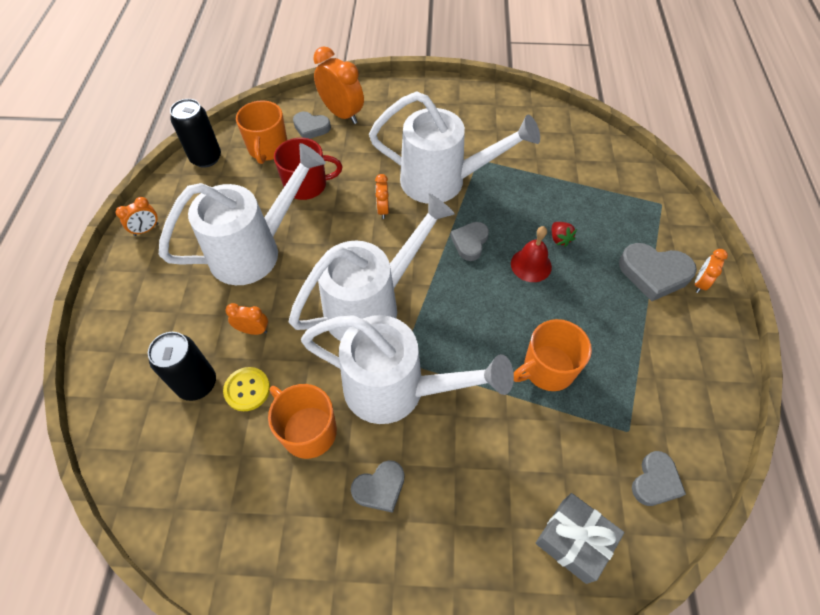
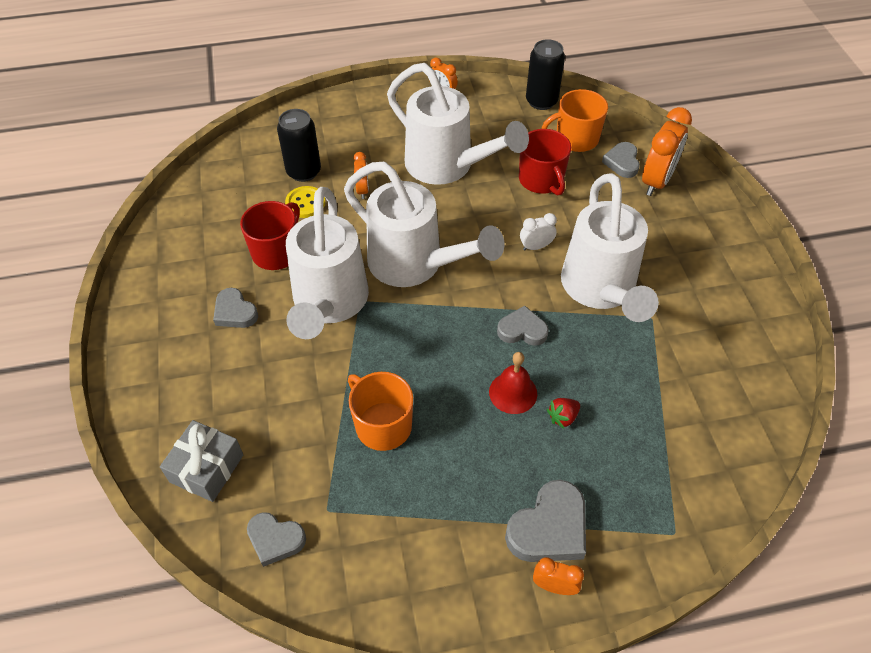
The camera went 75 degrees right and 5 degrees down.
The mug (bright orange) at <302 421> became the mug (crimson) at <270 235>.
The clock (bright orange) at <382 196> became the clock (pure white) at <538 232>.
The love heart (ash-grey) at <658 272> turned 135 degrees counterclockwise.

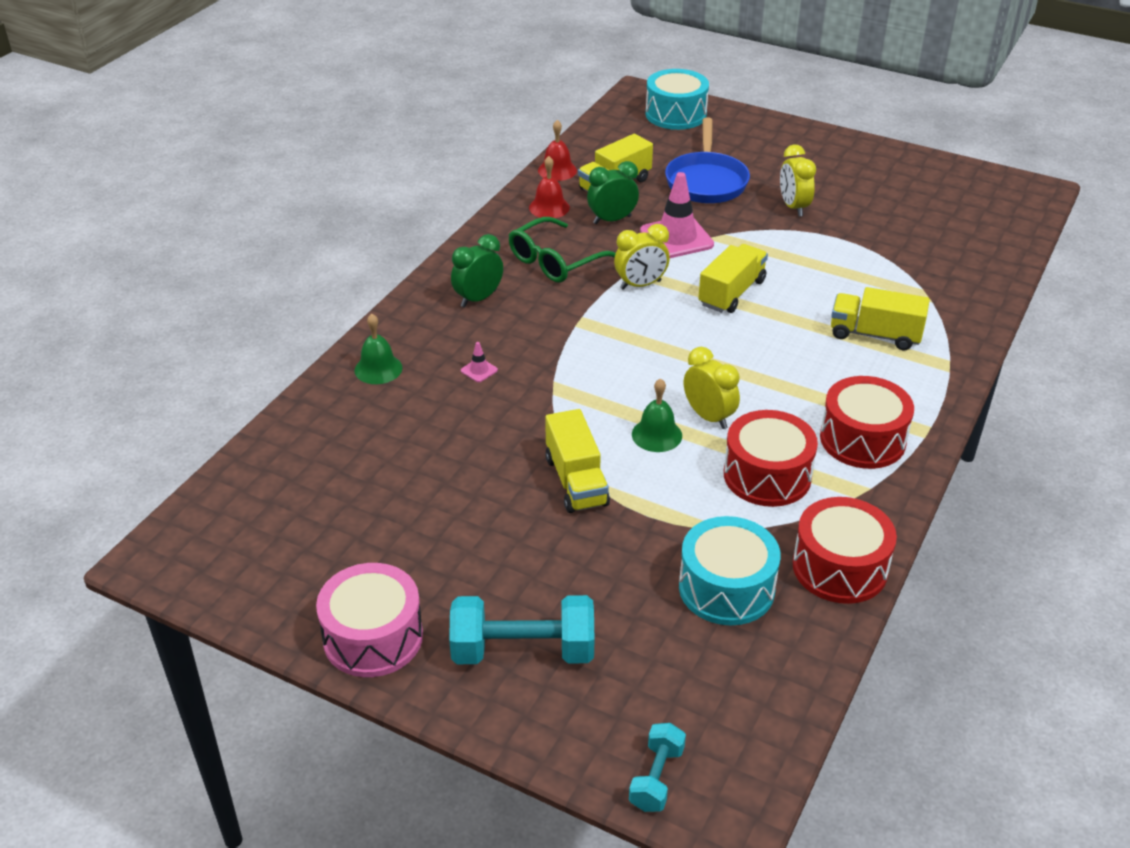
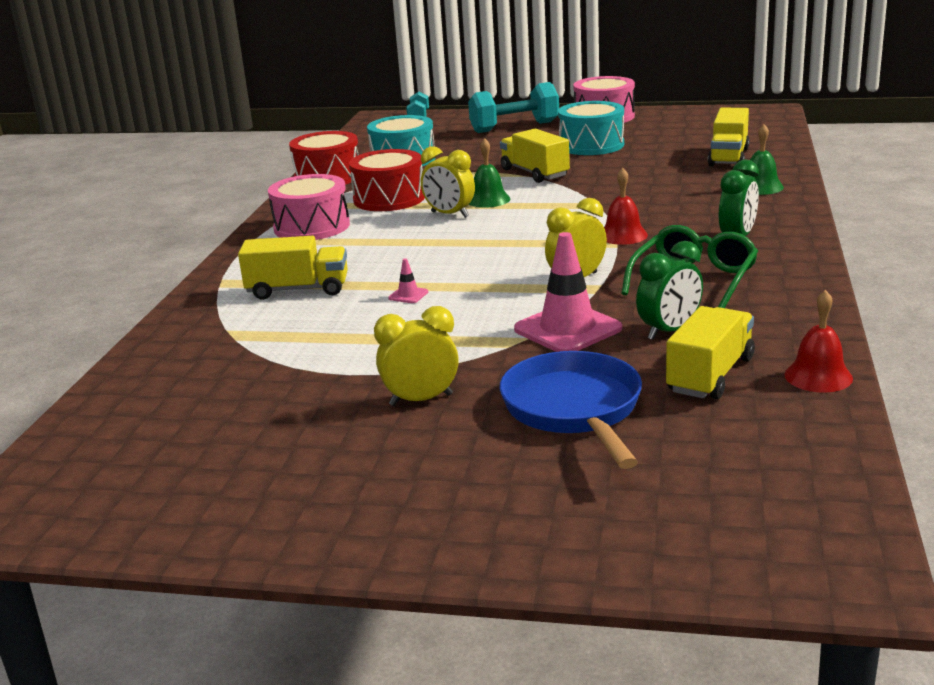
The camera went 165 degrees right and 15 degrees down.
The traffic cone (rosy) moved from <479 362> to <408 280>.
The hand bell (crimson) moved from <549 187> to <626 206>.
The drum (turquoise) moved from <677 99> to <591 128>.
The lorry (yellow) moved from <733 278> to <728 137>.
The clock (yellow) at <798 180> turned 75 degrees counterclockwise.
The drum (crimson) at <867 422> became the drum (rosy) at <309 207>.

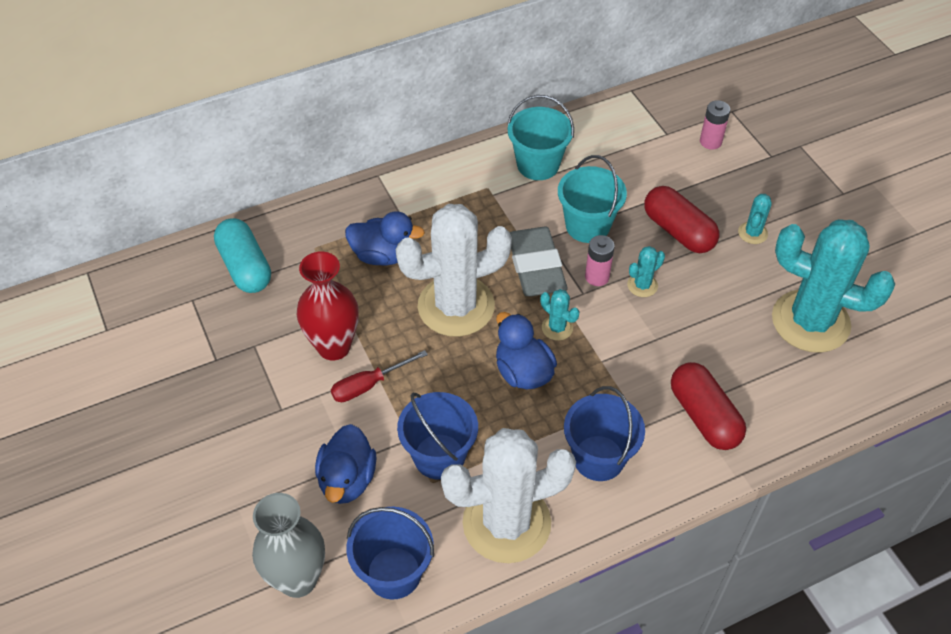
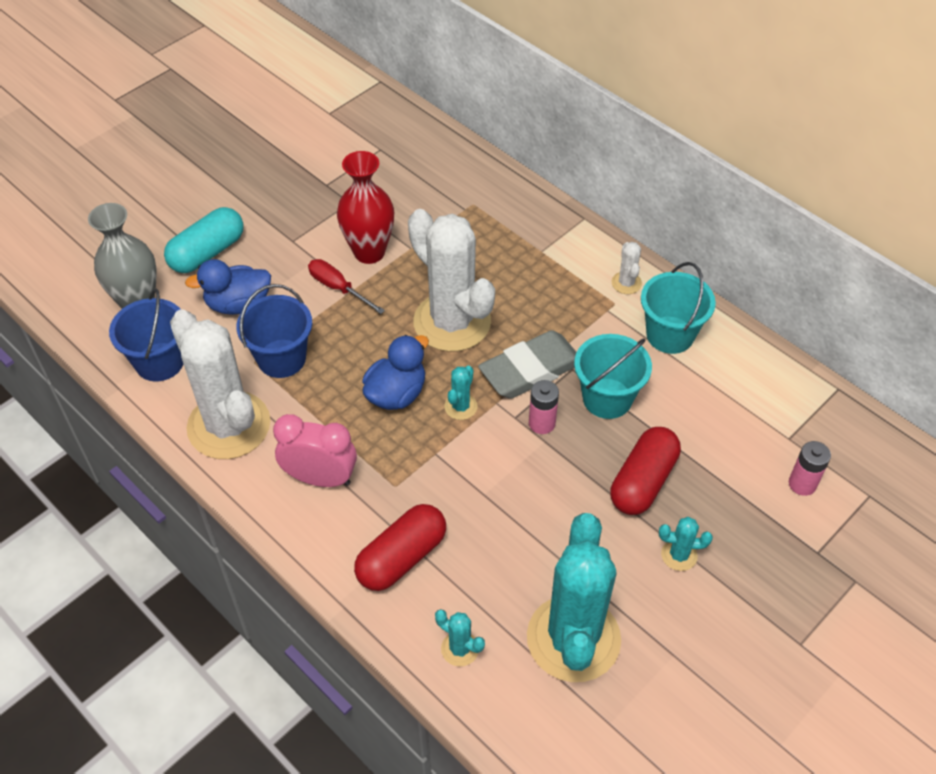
The camera went 70 degrees right and 0 degrees up.
The capsule (turquoise) moved from <242 255> to <204 240>.
The toy duck (blue) at <385 238> disappeared.
The sand bucket (blue) at <604 433> was replaced by the clock (rosy) at <315 450>.
The prickly plant (turquoise) moved from <646 271> to <460 638>.
The prickly plant (pure white) at <627 268> appeared.

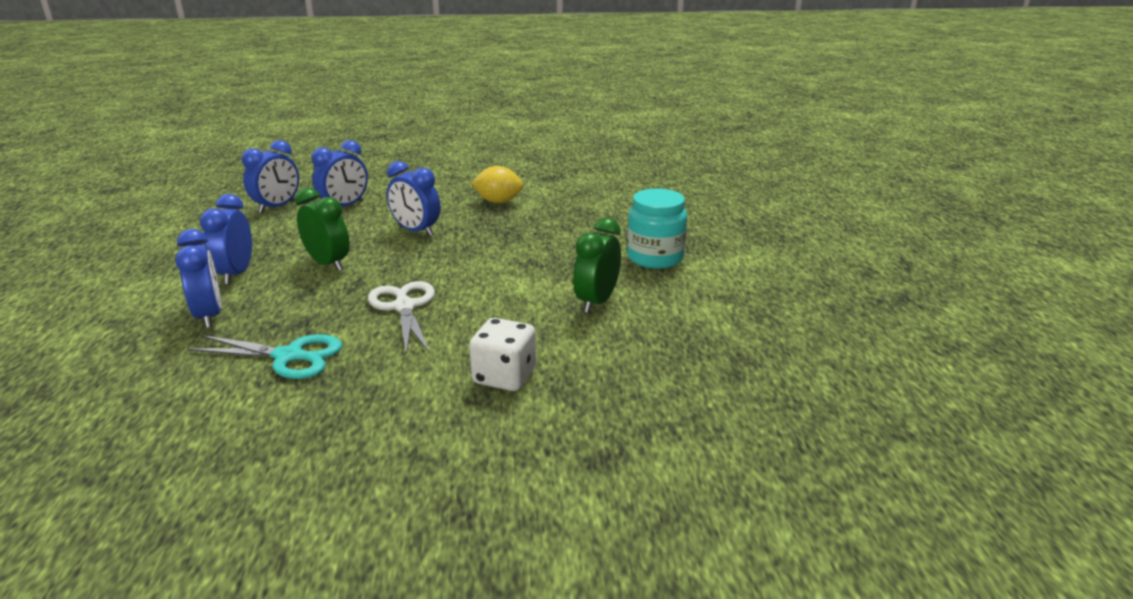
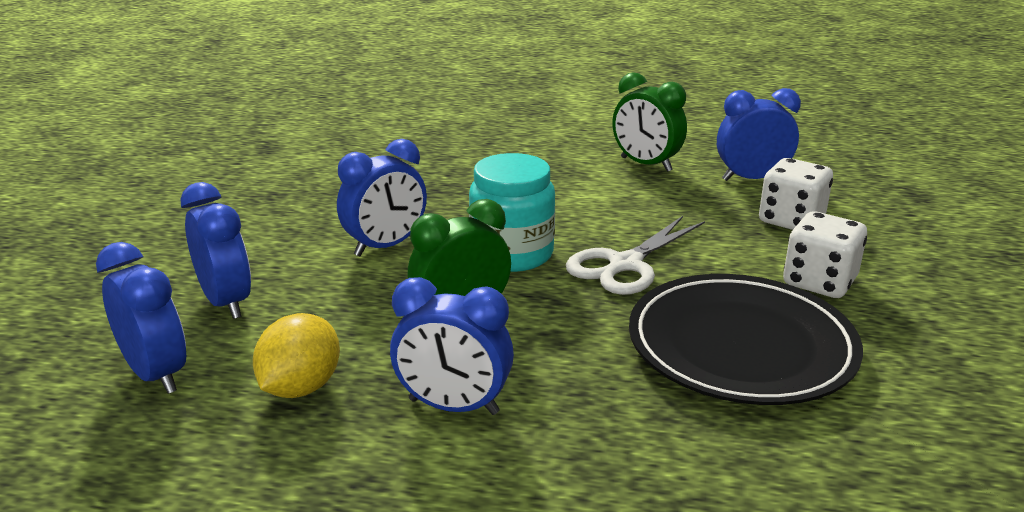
The camera went 75 degrees left and 0 degrees up.
The clock (blue) moved from <198 278> to <759 134>.
The scissors (turquoise) at <264 356> was replaced by the plate (ebony) at <746 339>.
The scissors (pure white) at <401 317> turned 45 degrees counterclockwise.
The citrus fruit (yellow) moved from <497 184> to <296 355>.
The preserve jar (turquoise) moved from <657 228> to <512 212>.
The game die (pure white) at <825 255> appeared.

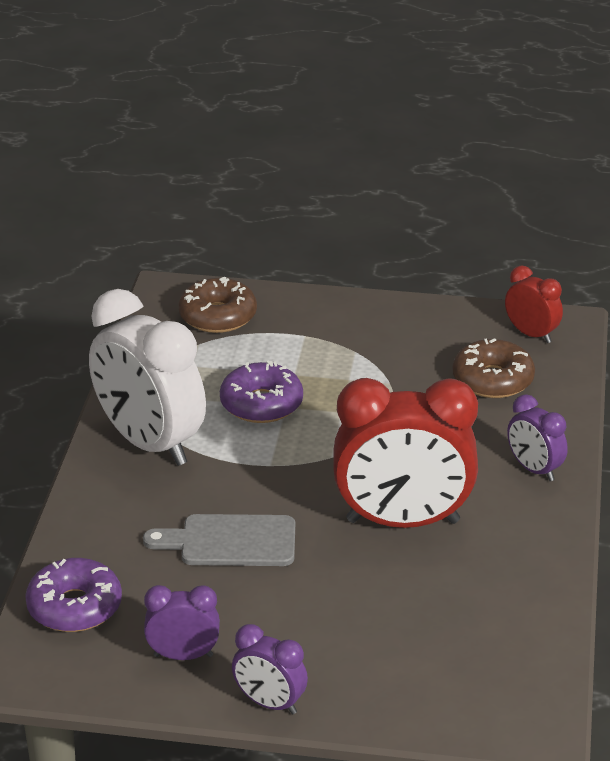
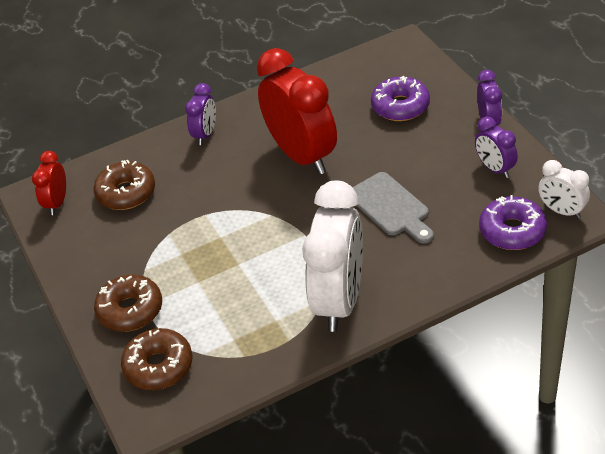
The camera went 120 degrees left and 10 degrees up.
The glazed donut (royal purple) moved from <261 391> to <400 98>.
The glazed donut (russet) at <128 303> appeared.
The clock (pure white) at <564 189> appeared.

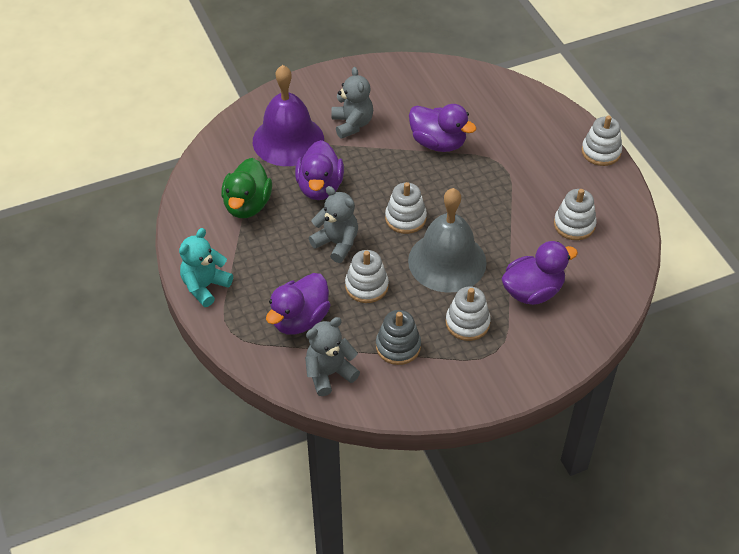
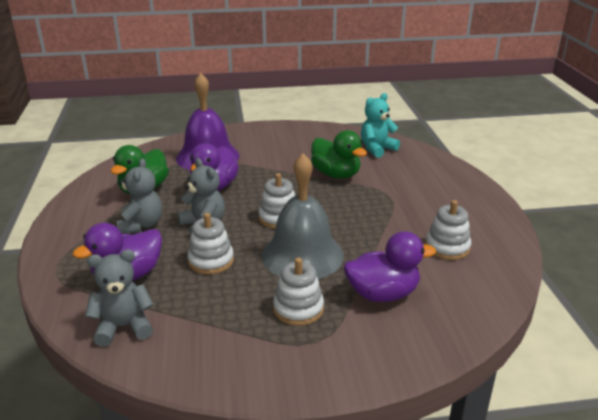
The camera went 15 degrees right and 20 degrees down.
The teddy (turquoise) moved from <206 267> to <380 125>.
The teddy (ash-grey) moved from <352 103> to <139 196>.
The ring stacker (ash-grey) at <398 337> disappeared.
The toy duck (royal purple) at <442 128> became the toy duck (green) at <339 154>.
The ring stacker (pure white) at <602 140> disappeared.

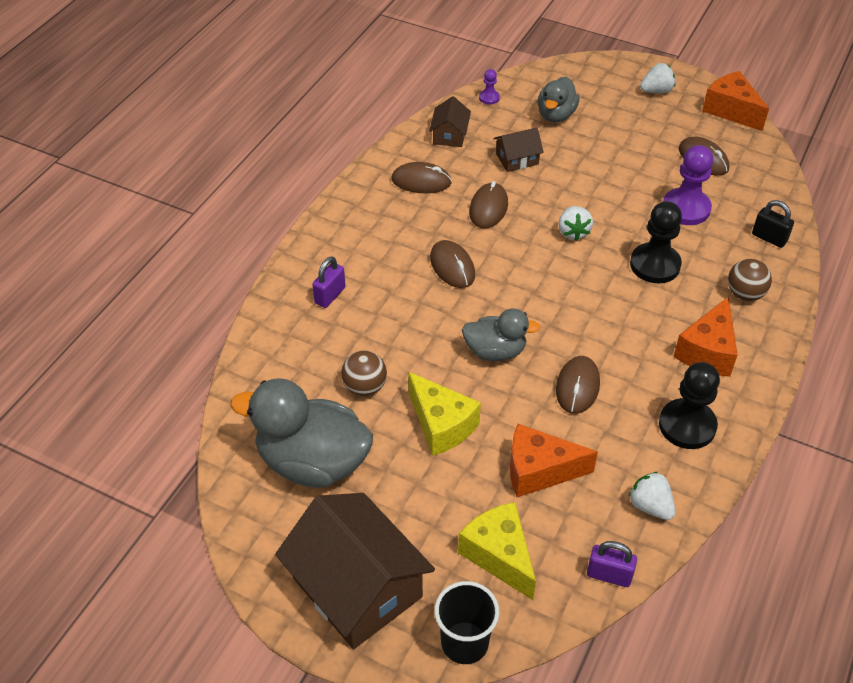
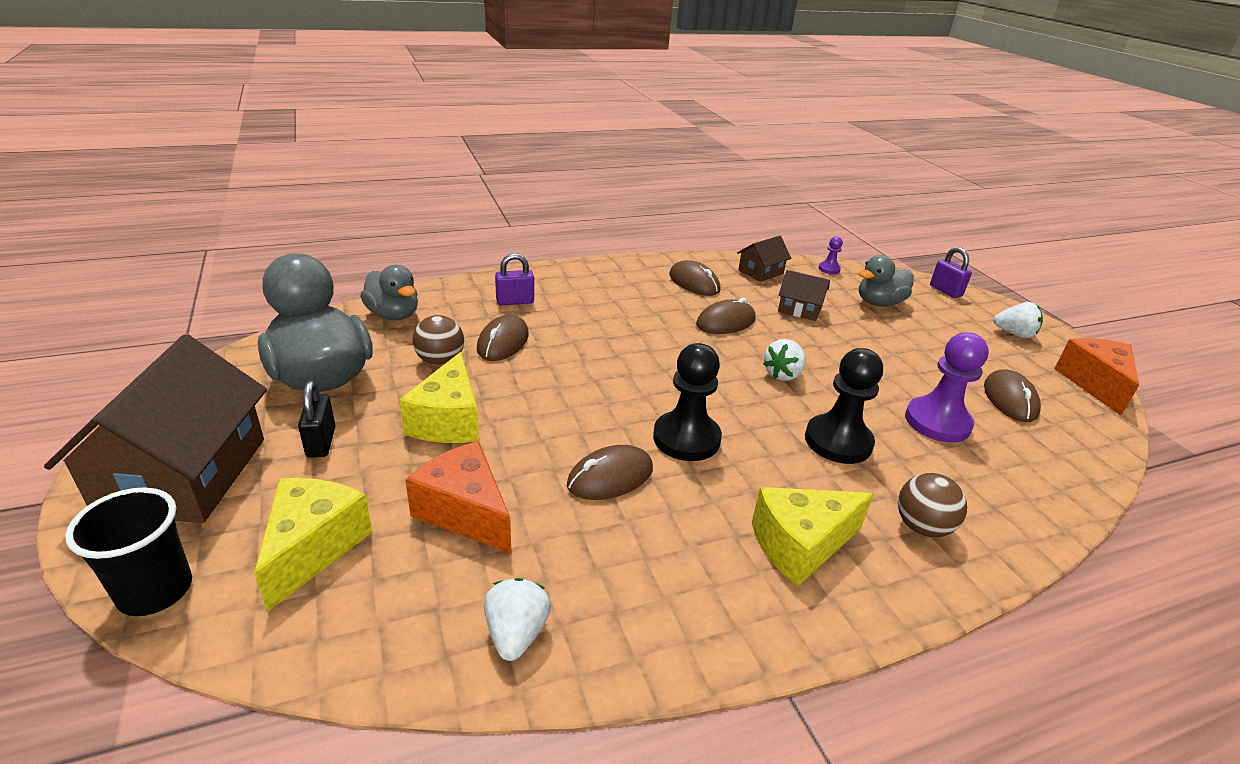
The camera went 40 degrees right and 15 degrees down.
The computer mouse (russet) moved from <452 264> to <503 338>.
The toy duck (ash-grey) moved from <501 334> to <389 292>.
The padlock (royal purple) moved from <612 564> to <951 272>.
The pawn (ebony) moved from <689 405> to <687 402>.
The cheese wedge (bright orange) at <705 336> became the cheese wedge (yellow) at <813 536>.
The padlock (ebony) moved from <773 224> to <317 419>.

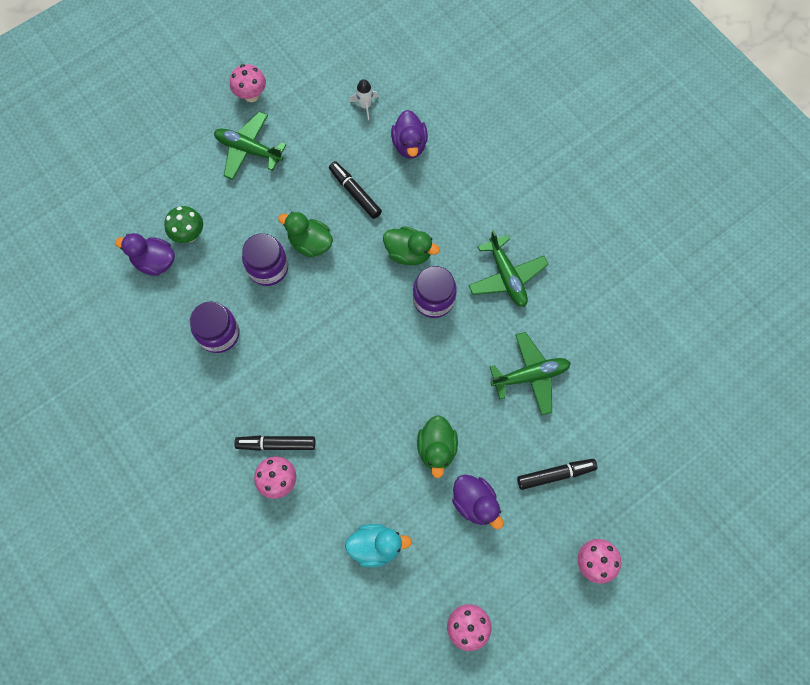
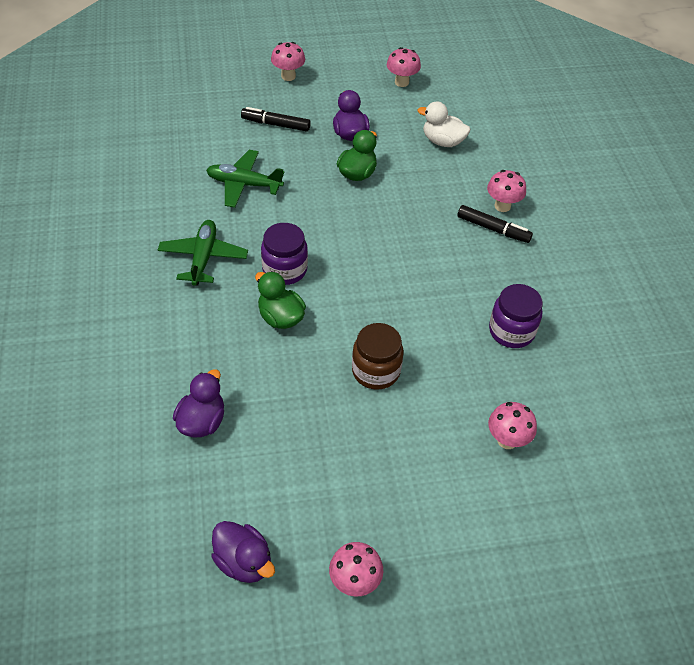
The camera went 155 degrees left and 20 degrees down.
The toy duck (royal purple) moved from <145 254> to <243 552>.
The mushroom (green) at <183 224> became the mushroom (rosy) at <512 425>.
The plane (green) at <250 146> disappeared.
The preserve jar (royal purple) at <265 259> disappeared.
The toy duck (green) at <305 235> was replaced by the preserve jar (russet) at <377 356>.
The marker pen (ebony) at <355 190> disappeared.
The toy duck (turquoise) at <378 545> became the toy duck (pure white) at <444 124>.
The toy rocket (pure white) at <364 99> disappeared.

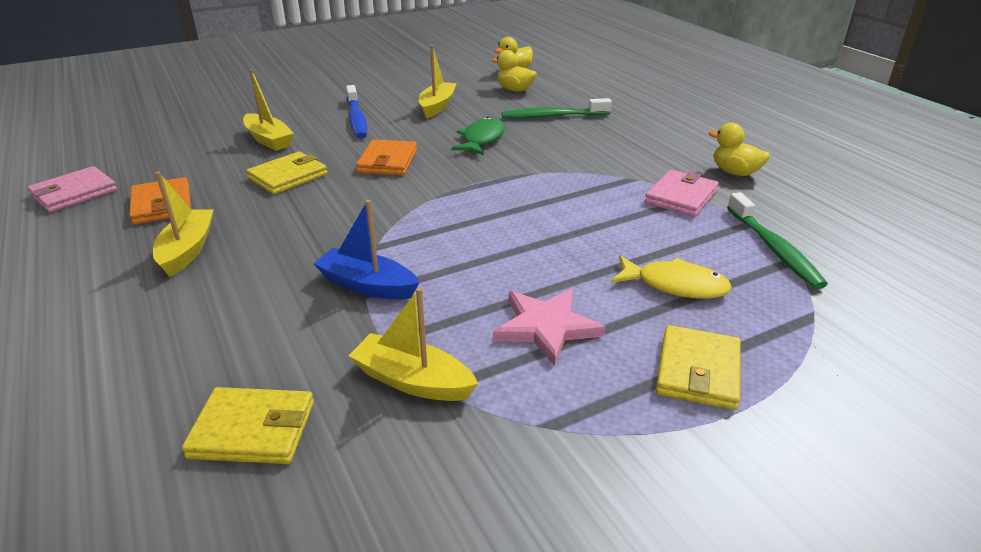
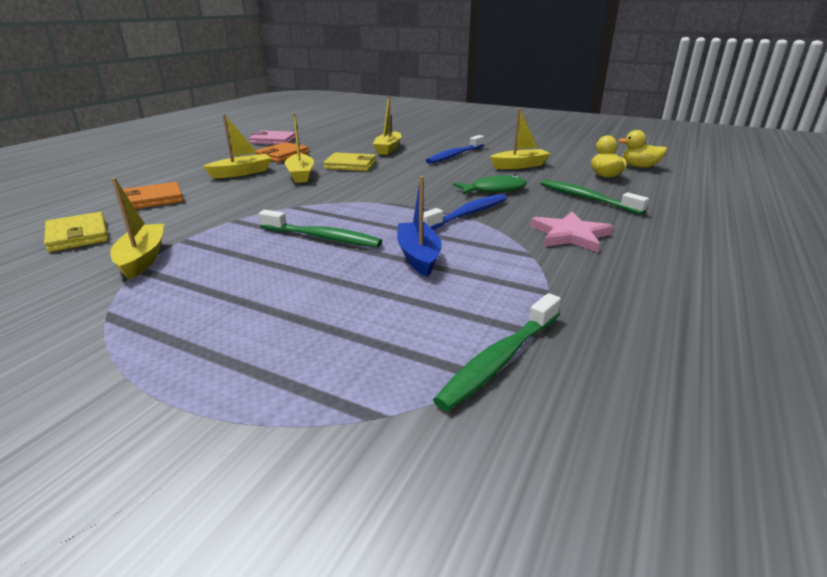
The camera went 55 degrees right and 5 degrees down.
The sailboat (blue) moved from <366 250> to <419 226>.
The wallet (bright orange) moved from <386 157> to <153 195>.
The five-pointed star (rosy) moved from <549 327> to <572 231>.
The fish figure (yellow) at <671 277> disappeared.
The wallet (rosy) at <682 193> disappeared.
The wallet (yellow) at <698 367> disappeared.
The toy duck (yellow) at <739 149> disappeared.
The tooth brush (green) at <320 228> appeared.
The sailboat (yellow) at <299 148> appeared.
The tooth brush (blue) at <465 212> appeared.

